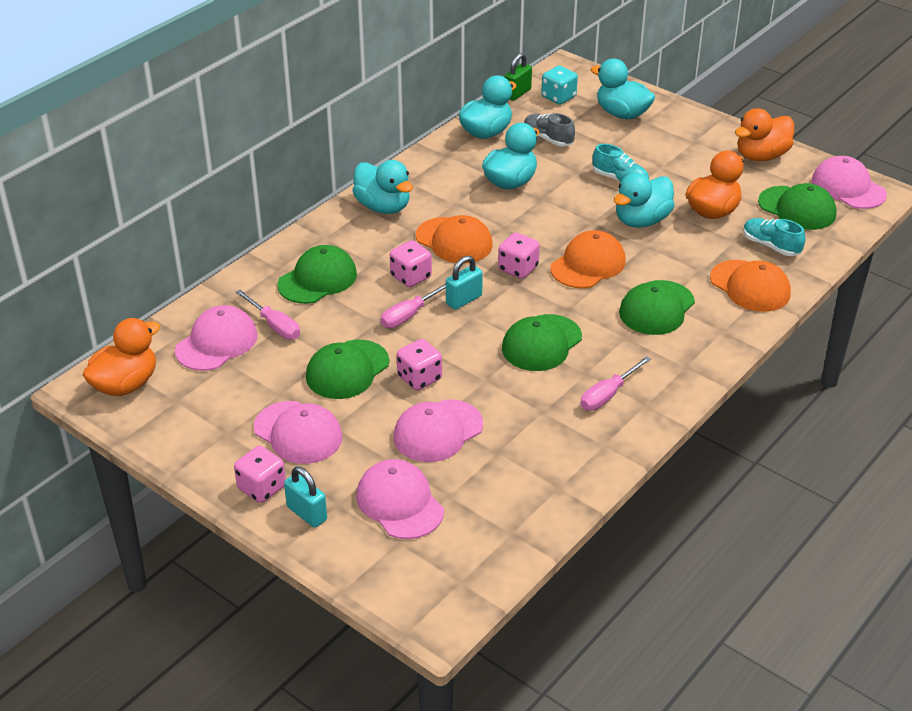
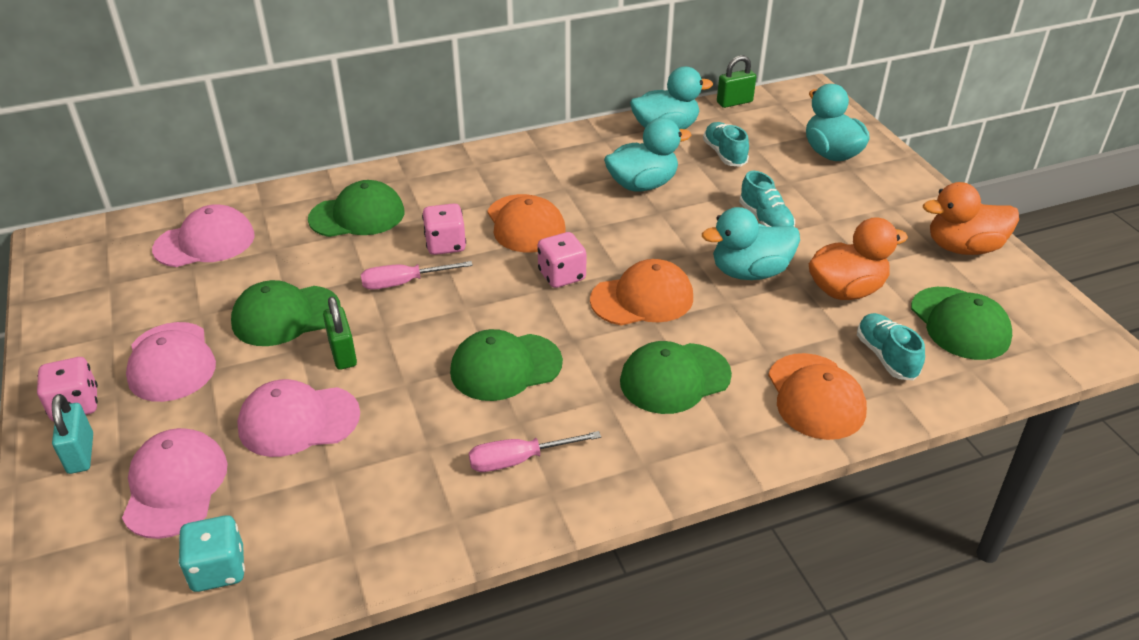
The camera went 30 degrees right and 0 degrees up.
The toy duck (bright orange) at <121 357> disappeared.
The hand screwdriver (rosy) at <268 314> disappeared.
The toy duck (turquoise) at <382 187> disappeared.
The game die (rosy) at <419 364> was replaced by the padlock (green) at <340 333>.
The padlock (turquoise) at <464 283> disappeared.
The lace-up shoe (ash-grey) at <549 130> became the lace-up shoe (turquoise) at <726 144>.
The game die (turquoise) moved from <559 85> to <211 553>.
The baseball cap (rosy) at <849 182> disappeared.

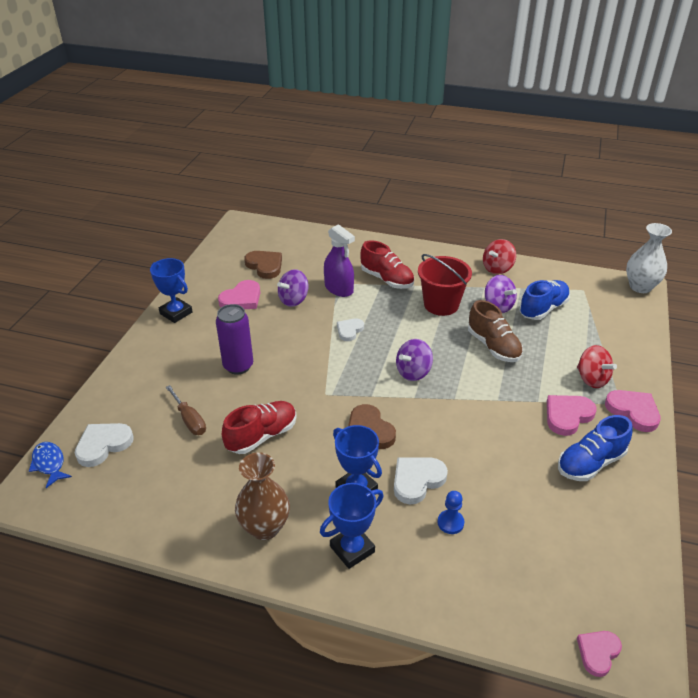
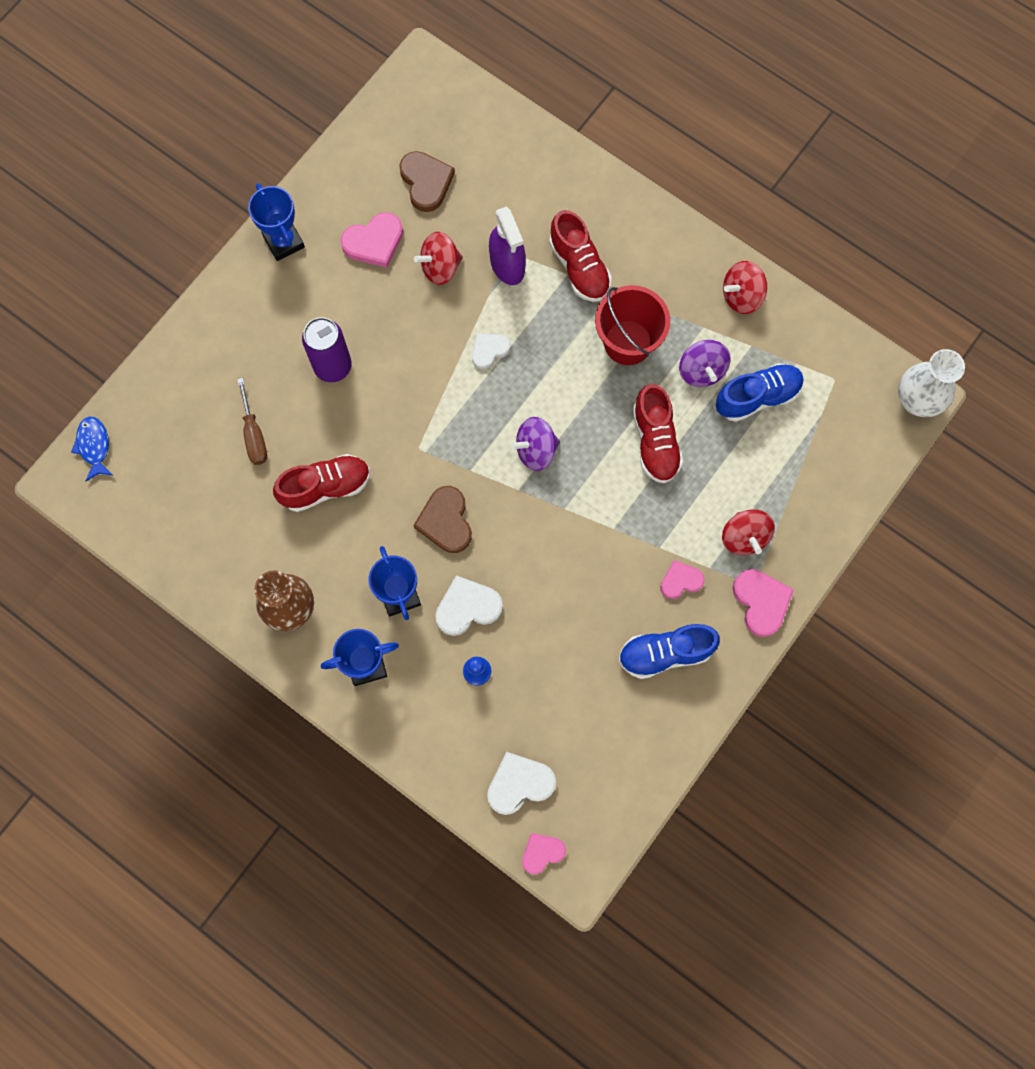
The camera went 20 degrees right and 35 degrees up.
The love heart (pure white) moved from <104 445> to <521 783>.
The spinning top (royal purple) at <292 288> became the spinning top (crimson) at <438 258>.
The lace-up shoe (russet) at <495 331> became the lace-up shoe (crimson) at <658 433>.
The love heart (rosy) at <572 415> changed to 0.65 times the size.

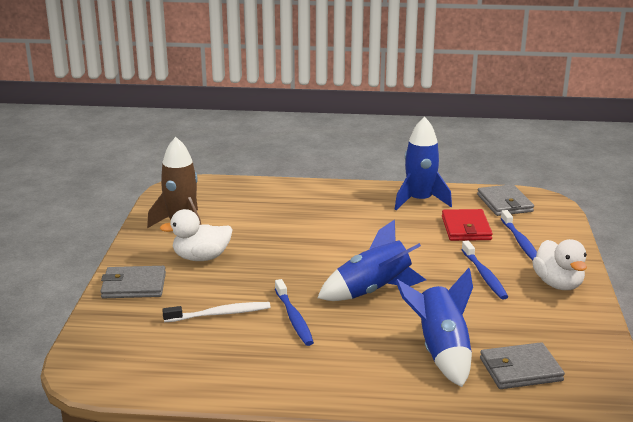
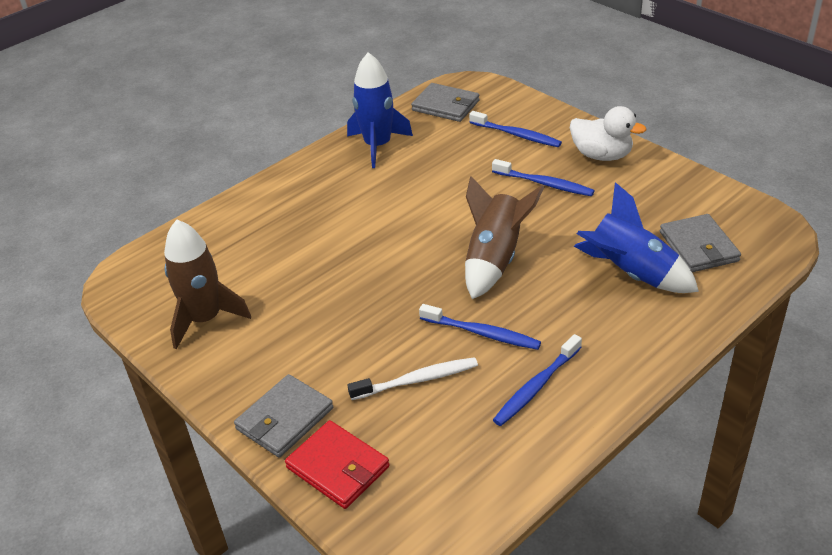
The camera went 45 degrees left and 15 degrees up.
The toy duck (pure white) at <196 235> disappeared.
The tooth brush (pure white) at <216 312> turned 45 degrees clockwise.
The toy rocket (blue) at <372 260> became the toy rocket (russet) at <504 237>.
The wallet (crimson) moved from <467 225> to <337 464>.
The wallet (ash-grey) at <522 365> turned 45 degrees counterclockwise.
The tooth brush (blue) at <537 380> appeared.

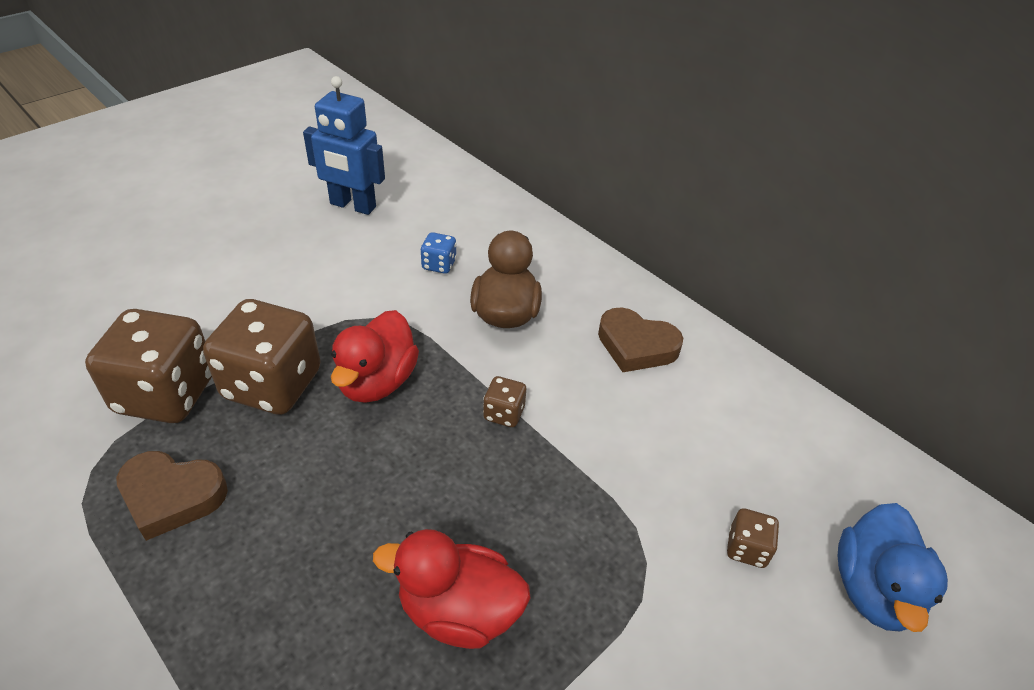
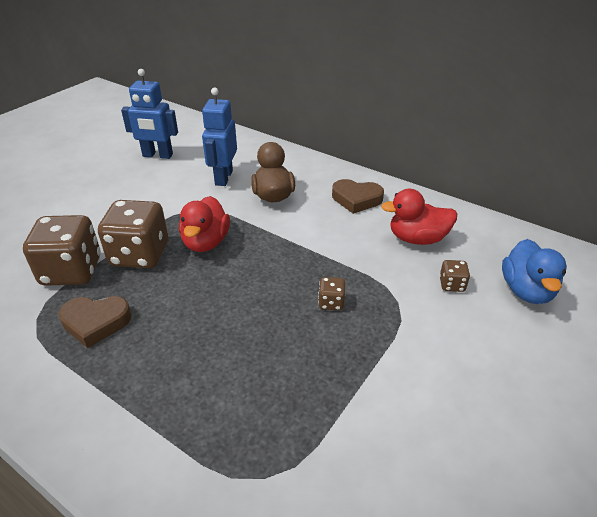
The camera went 10 degrees left and 5 degrees down.
The toy duck (crimson) moved from <451 589> to <419 217>.
The game die (blue) at <438 253> was replaced by the toy robot (blue) at <219 137>.
The game die (russet) moved from <504 401> to <331 293>.

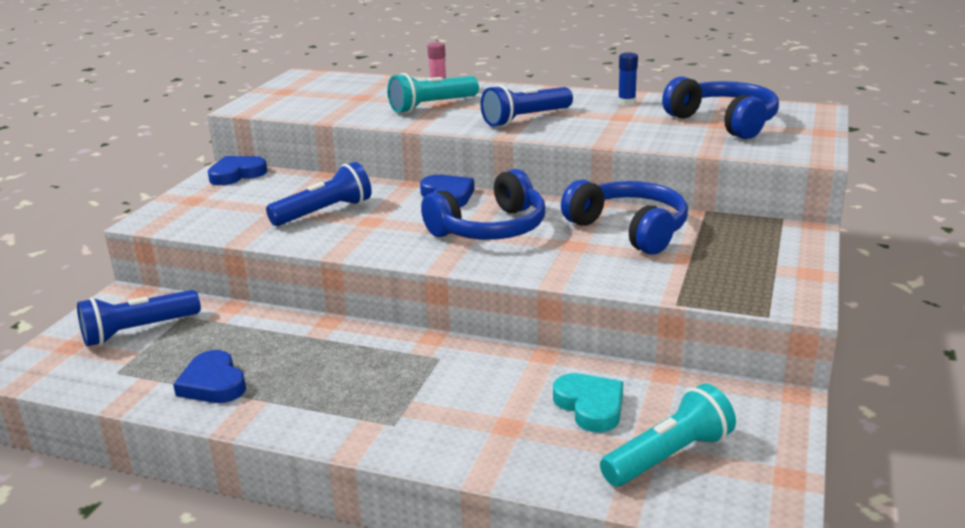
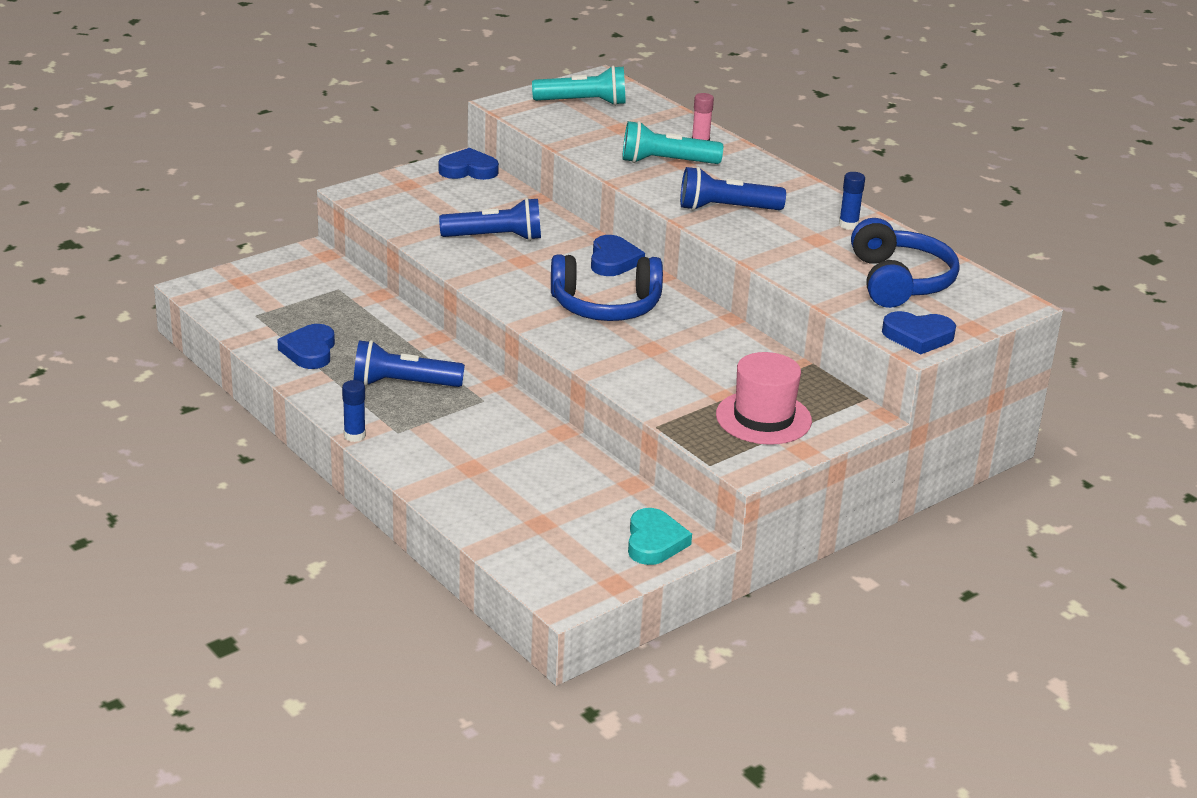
The camera went 30 degrees right and 5 degrees up.
The flashlight (blue) moved from <139 318> to <409 363>.
The love heart (turquoise) moved from <588 402> to <660 536>.
The headset (blue) at <624 217> disappeared.
The flashlight (turquoise) moved from <668 435> to <579 86>.
The glue (blue) at <354 411> appeared.
The top hat (rosy) at <764 398> appeared.
The love heart (blue) at <919 333> appeared.

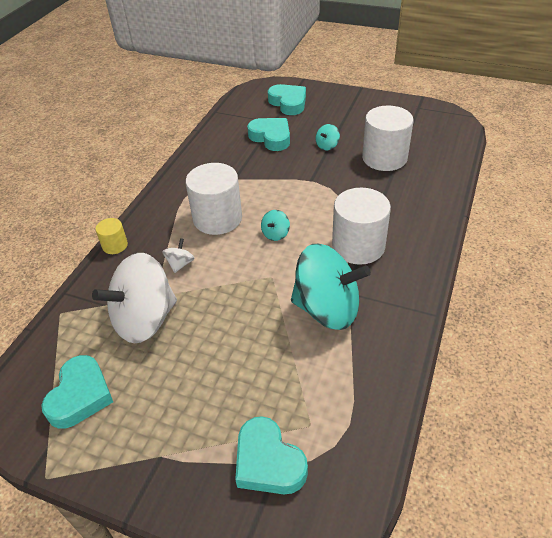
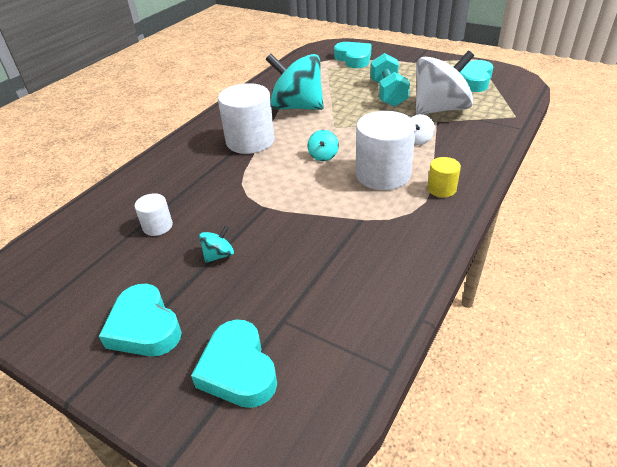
The camera went 170 degrees left and 5 degrees down.
The cylinder (yellow) moved from <111 236> to <444 177>.
The love heart (turquoise) moved from <268 134> to <140 320>.
The spinning top (turquoise) at <275 225> turned 150 degrees clockwise.
The cylinder (pure white) at <387 138> changed to 0.50 times the size.
The dumbbell (turquoise) at <390 80> appeared.

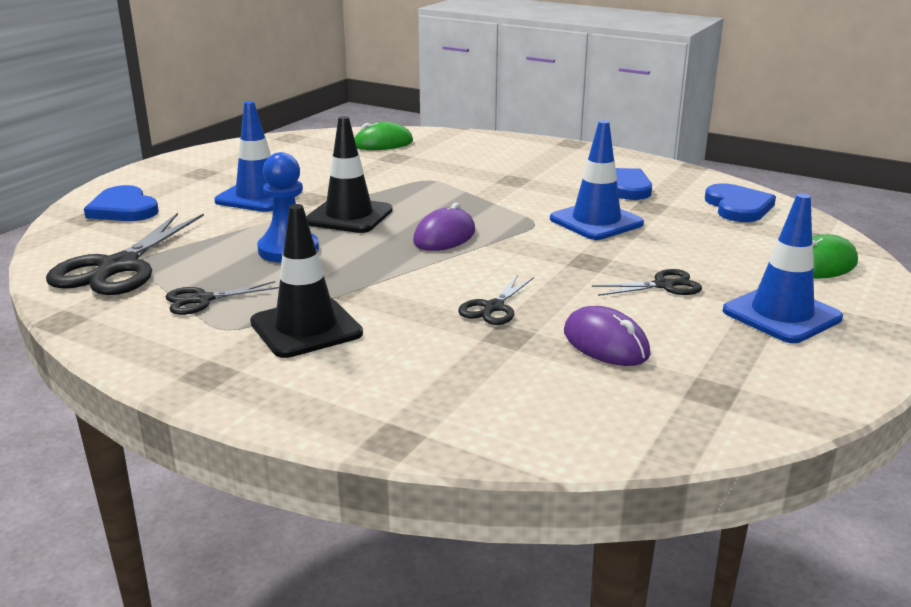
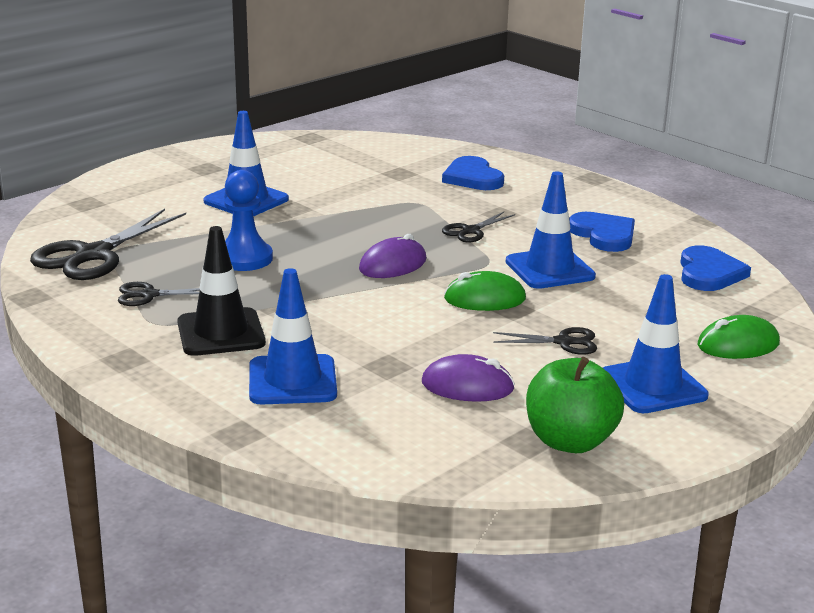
The camera went 15 degrees right and 0 degrees up.
The love heart (blue) moved from <121 203> to <473 173>.
The traffic cone (ebony) at <349 174> disappeared.
The computer mouse (green) moved from <383 136> to <485 291>.
The scissors (ebony) moved from <496 300> to <478 227>.
The computer mouse (royal purple) at <607 336> turned 60 degrees counterclockwise.
The traffic cone (blue) at <293 336> appeared.
The toy apple (green) at <575 405> appeared.

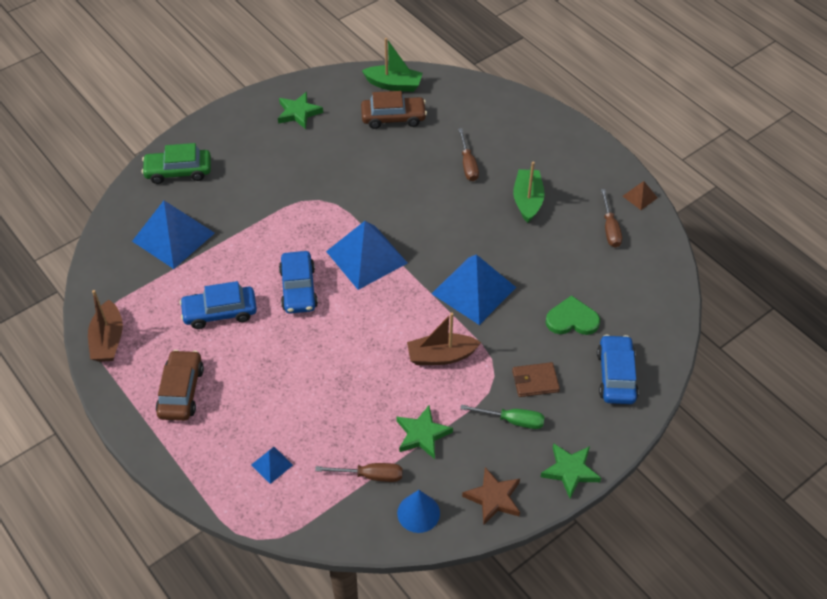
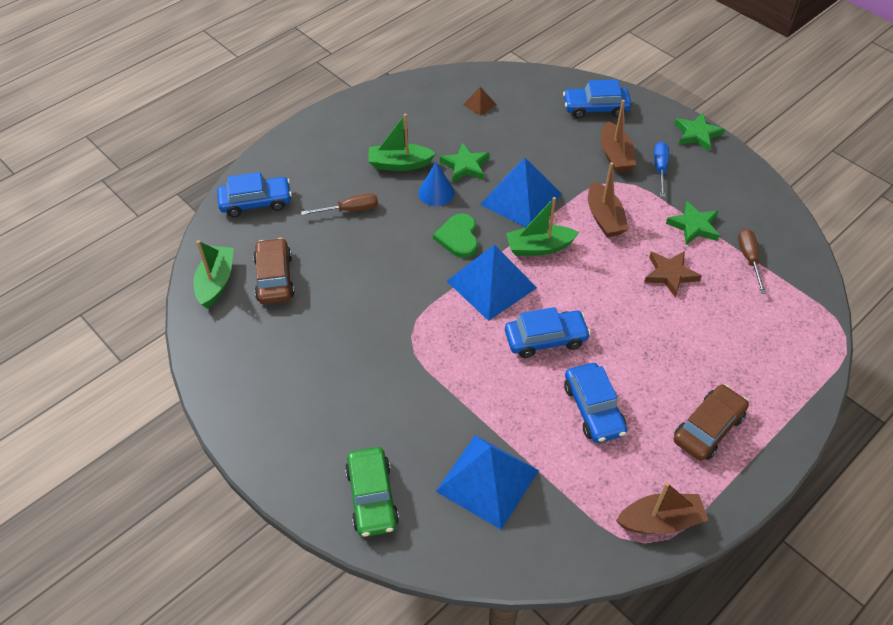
The camera went 95 degrees left and 0 degrees up.
The automobile (russet) at <180 385> turned 135 degrees clockwise.
The solid pyramid (blue) at <272 465> disappeared.
The five-pointed star (green) moved from <300 110> to <465 162>.
The solid cone (blue) moved from <418 511> to <436 184>.
The hand screwdriver (green) at <502 417> became the hand screwdriver (blue) at <661 169>.
The five-pointed star (russet) moved from <491 496> to <673 274>.
The wallet (russet) at <536 379> was replaced by the sailboat (russet) at <618 136>.
The love heart (green) moved from <572 315> to <455 235>.
The hand screwdriver (russet) at <611 218> disappeared.
The solid pyramid (russet) moved from <640 195> to <480 101>.
The automobile (blue) at <254 194> appeared.
The sailboat (green) at <542 226> appeared.

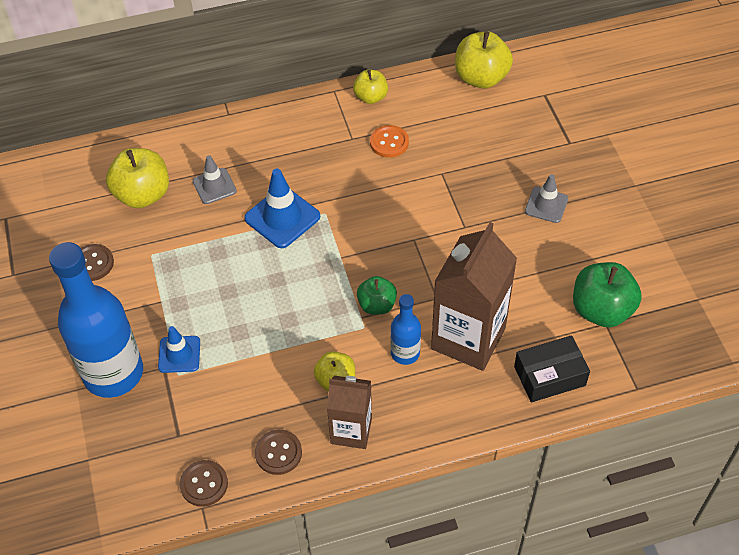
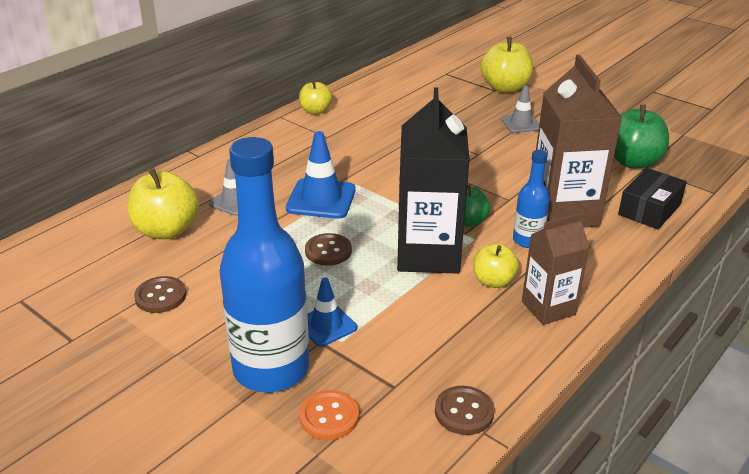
The camera went 35 degrees left and 20 degrees down.
The button (russet) moved from <278 452> to <328 249>.
The button (bright orange) moved from <389 141> to <329 415>.
The toy apple (yellow) moved from <484 59> to <507 65>.
The milk carton (ebony) at <433 180> appeared.

